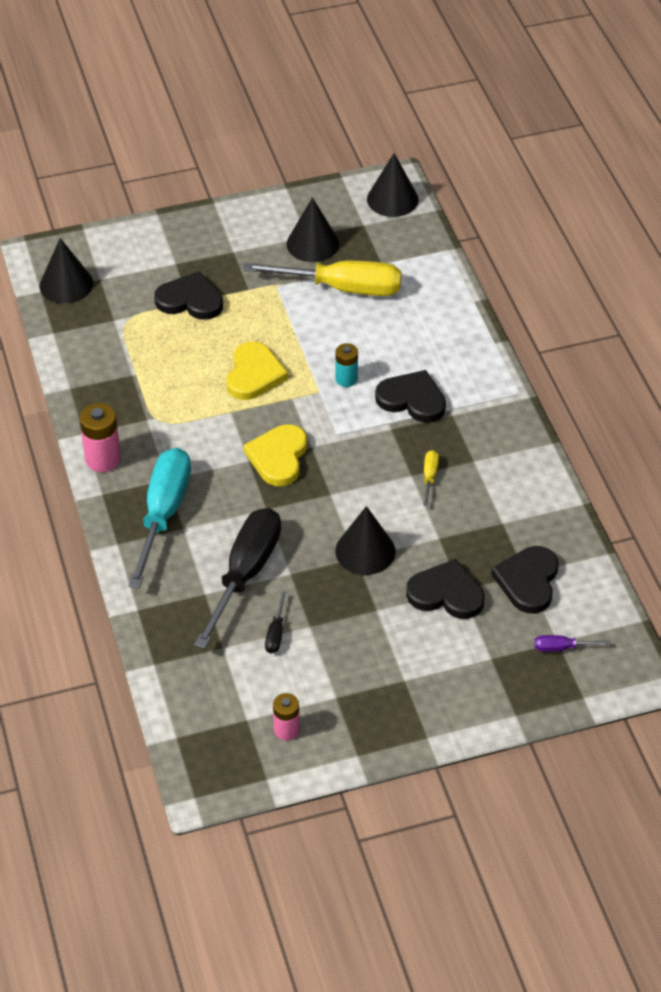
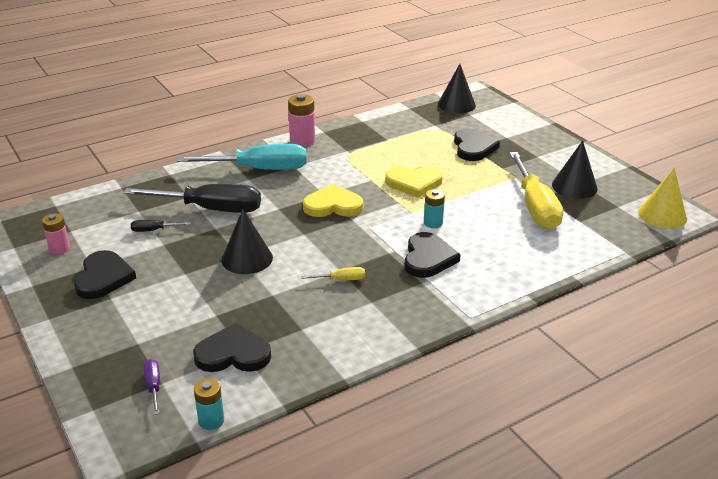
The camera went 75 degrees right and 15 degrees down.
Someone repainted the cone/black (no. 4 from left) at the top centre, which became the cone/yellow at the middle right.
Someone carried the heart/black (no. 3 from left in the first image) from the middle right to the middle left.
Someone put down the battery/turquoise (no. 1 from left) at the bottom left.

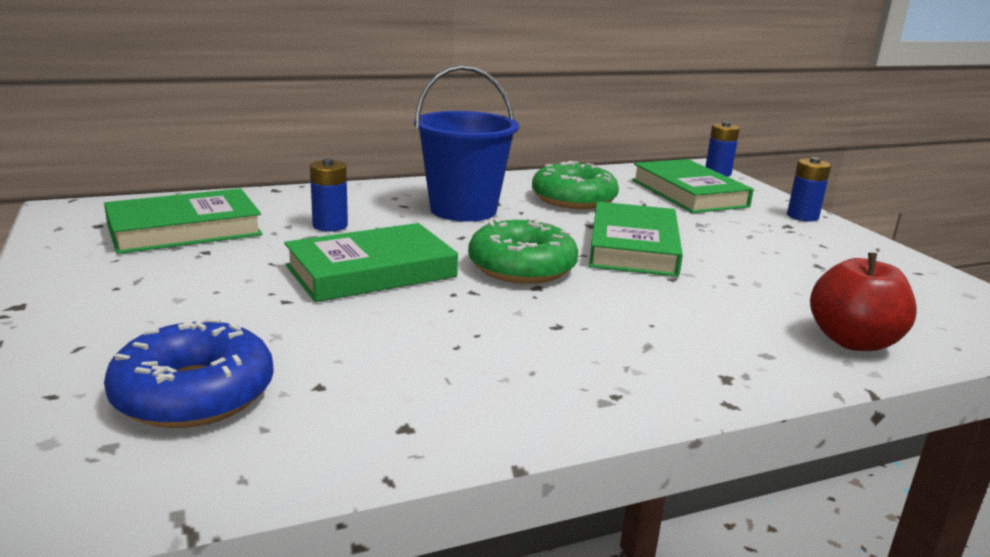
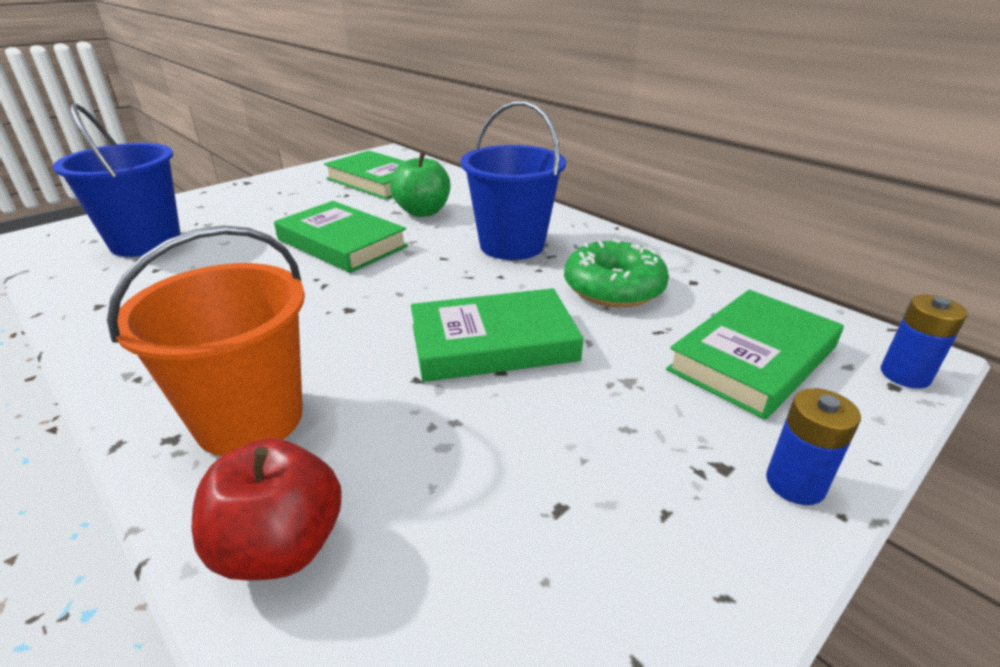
The camera went 70 degrees right and 10 degrees up.
Someone swapped the donut/blue at the bottom left for the bucket/blue (no. 1 from left) at the top left.
Someone swapped the battery/blue (no. 1 from left) at the middle left for the apple/green at the top centre.
Someone took away the donut/green (no. 1 from left) at the centre.
Someone put down the bucket/orange at the middle left.

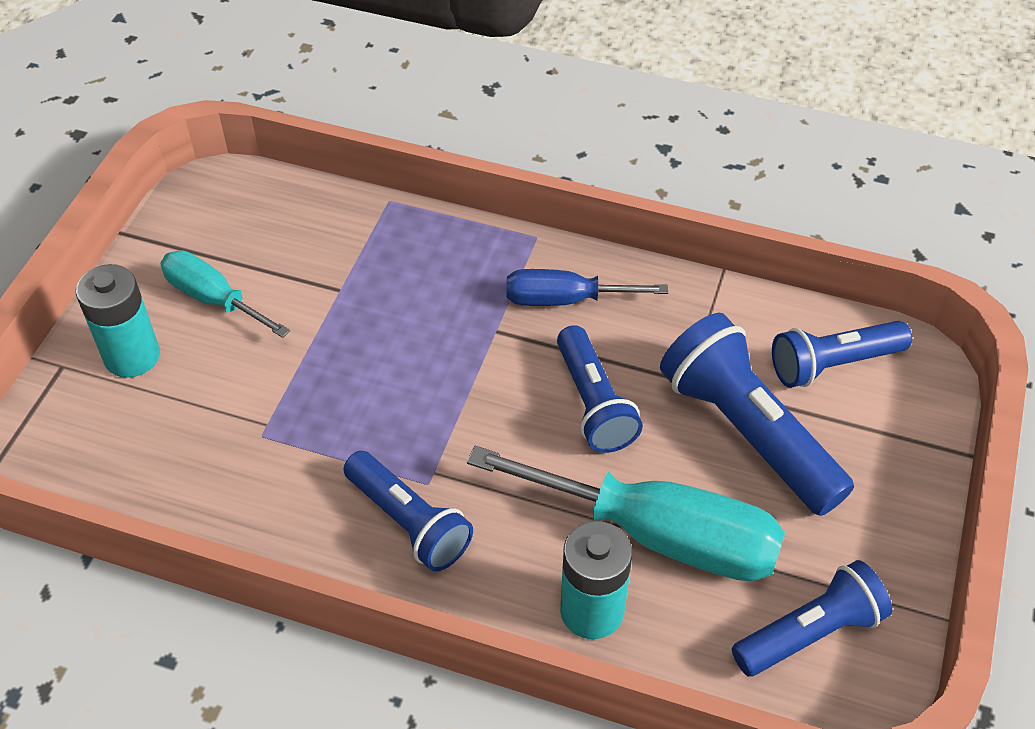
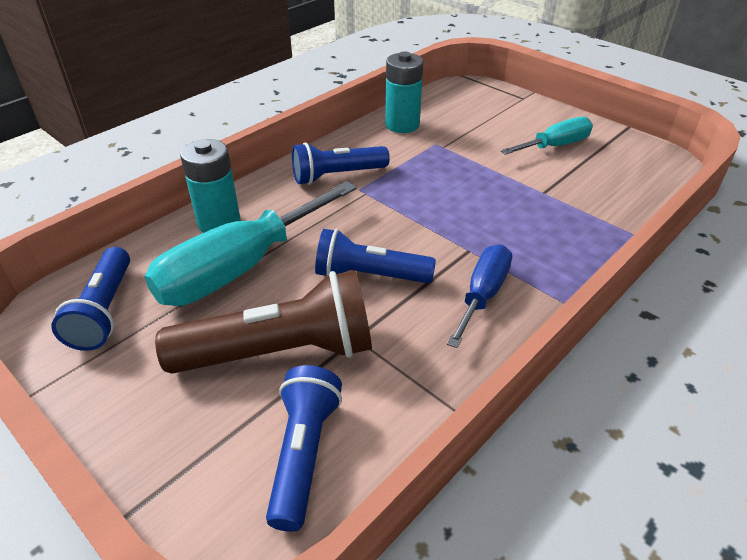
The camera went 115 degrees right and 10 degrees down.
Someone carried the battery/turquoise (no. 1 from left in the first image) from the middle left to the top centre.
Someone repainted the flashlight/blue (no. 3 from left) at the middle right, which became the flashlight/brown at the centre.

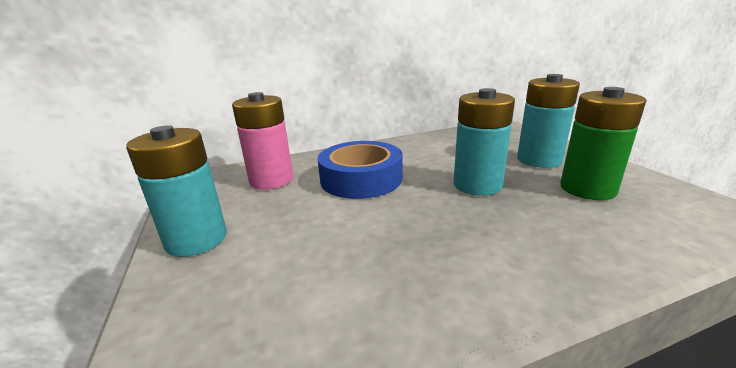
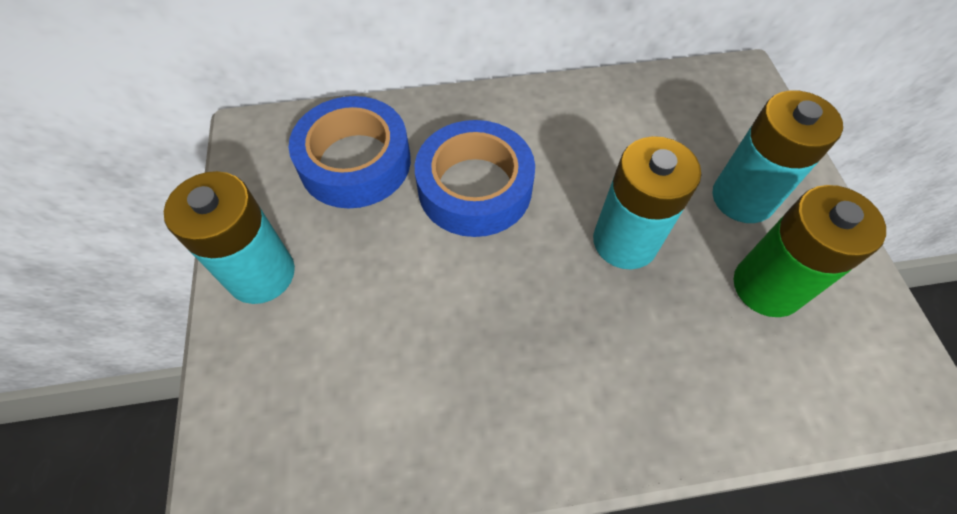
The camera went 10 degrees right and 35 degrees up.
Someone swapped the battery/pink at the centre for the tape/blue (no. 1 from left) at the top centre.

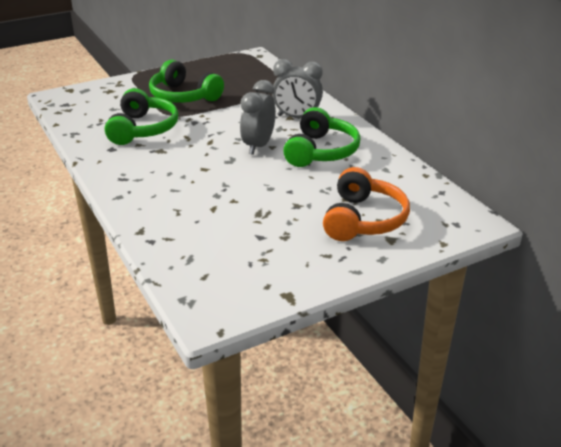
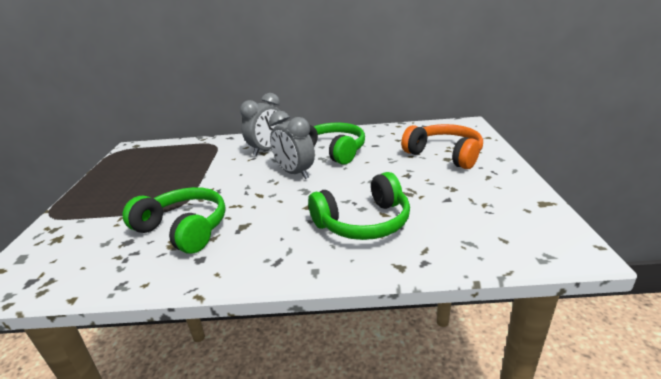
The camera went 60 degrees left and 5 degrees down.
Someone carried the headphones/green (no. 2 from left in the first image) from the top left to the centre.

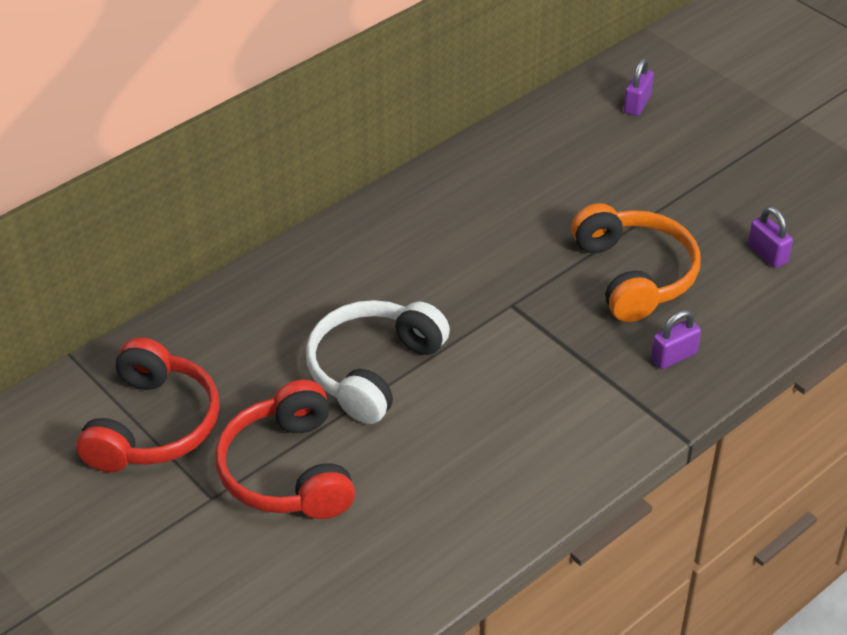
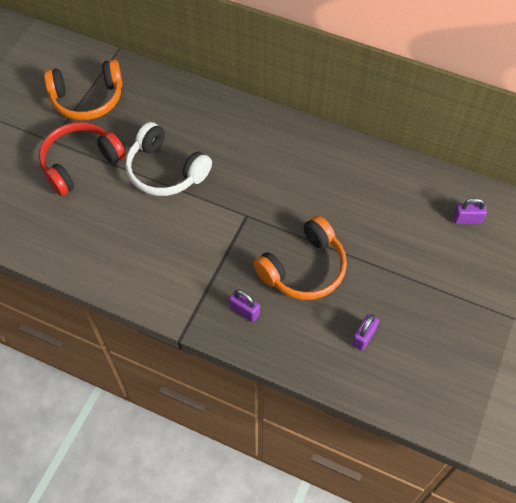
The camera went 65 degrees right and 15 degrees up.
Someone repainted the headphones/red (no. 1 from left) at the middle left, which became the headphones/orange (no. 1 from left) at the top left.
Someone rotated the headphones/white at the centre by 150 degrees counterclockwise.

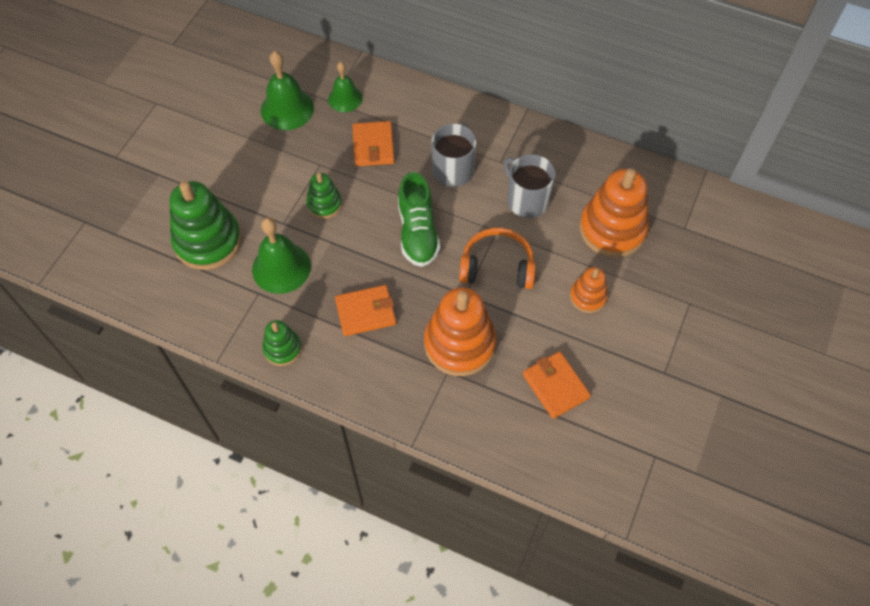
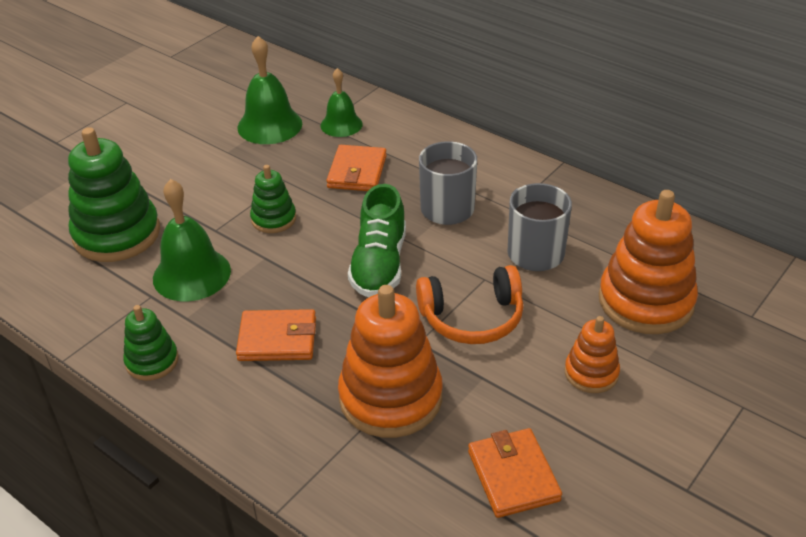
The camera went 15 degrees right and 20 degrees down.
Someone rotated the headphones/orange at the centre by 150 degrees clockwise.

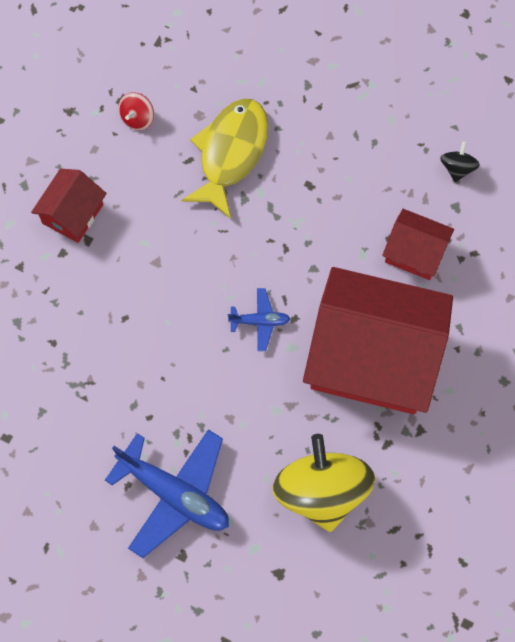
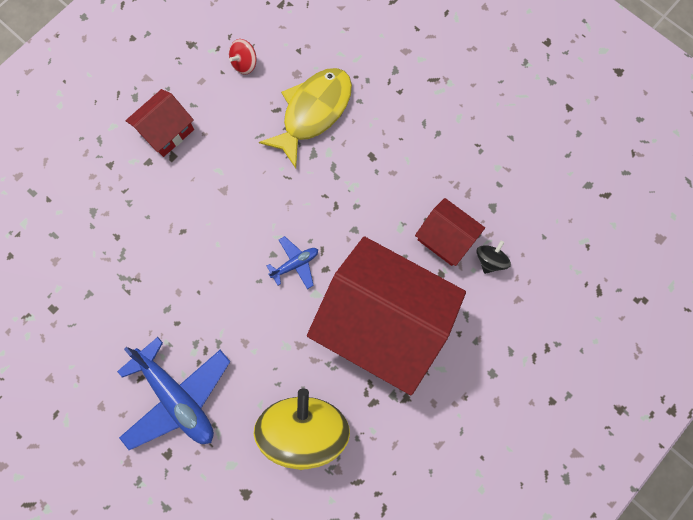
The camera went 15 degrees right and 5 degrees up.
Someone rotated the plane/blue (no. 2 from left) at the centre by 45 degrees counterclockwise.
Someone carried the spinning top/black from the top right to the middle right.

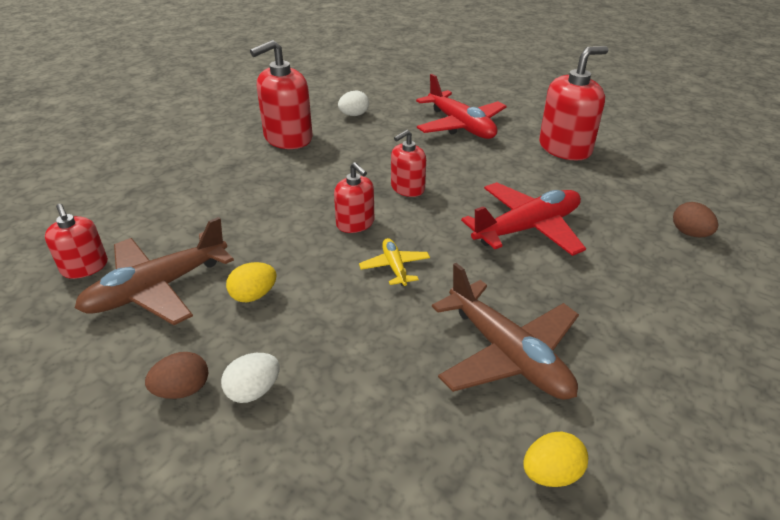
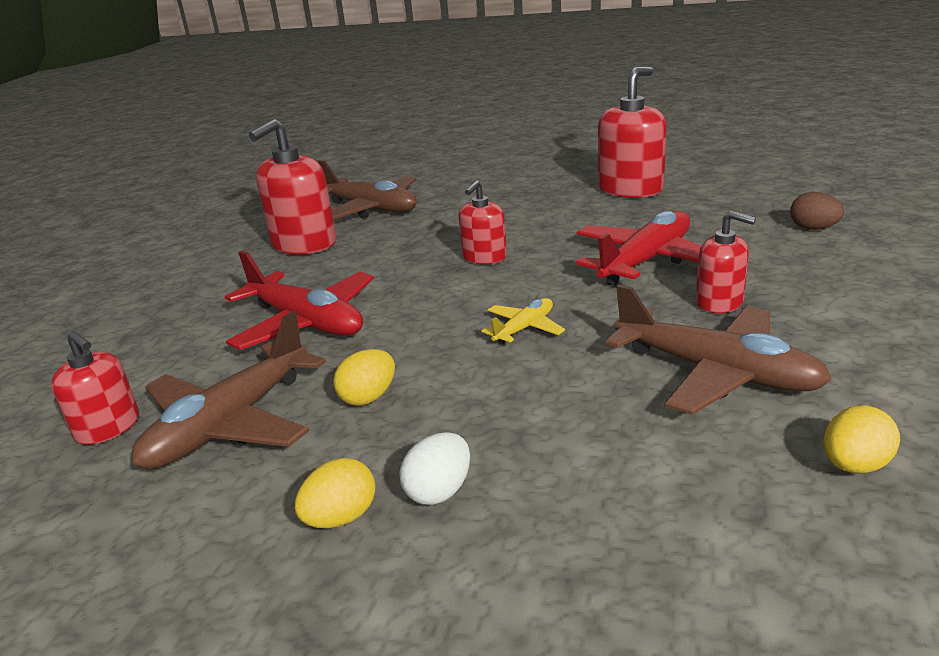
The camera went 15 degrees left and 10 degrees down.
Someone repainted the egg/brown (no. 1 from left) at the bottom left, which became the egg/yellow (no. 1 from left) at the bottom centre.
Someone carried the soap dispenser/red (no. 3 from left in the first image) from the centre to the middle right.
Someone swapped the egg/white (no. 2 from left) at the top centre for the plane/brown (no. 2 from left) at the top centre.
Someone rotated the plane/yellow at the centre by 75 degrees clockwise.
Someone carried the plane/red (no. 1 from left) from the top centre to the middle left.

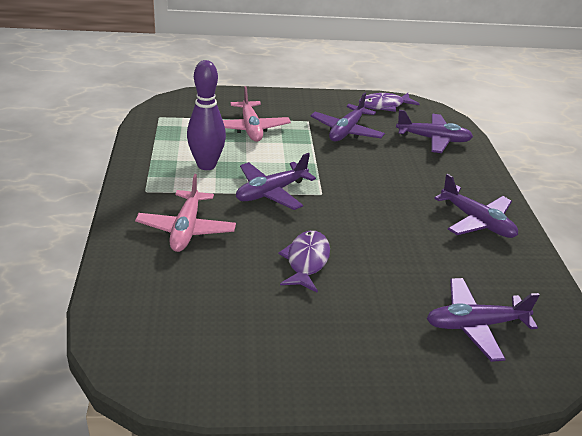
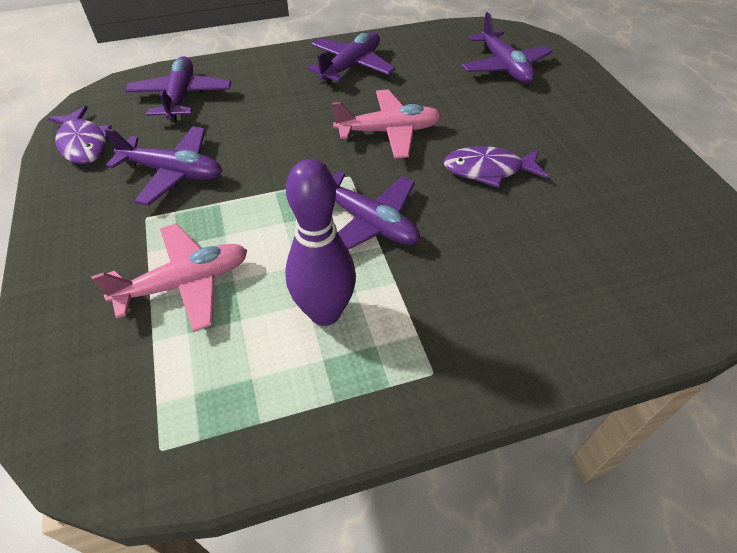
The camera went 100 degrees left and 15 degrees up.
Someone carried the plane/pink (no. 1 from left in the first image) from the middle left to the top centre.

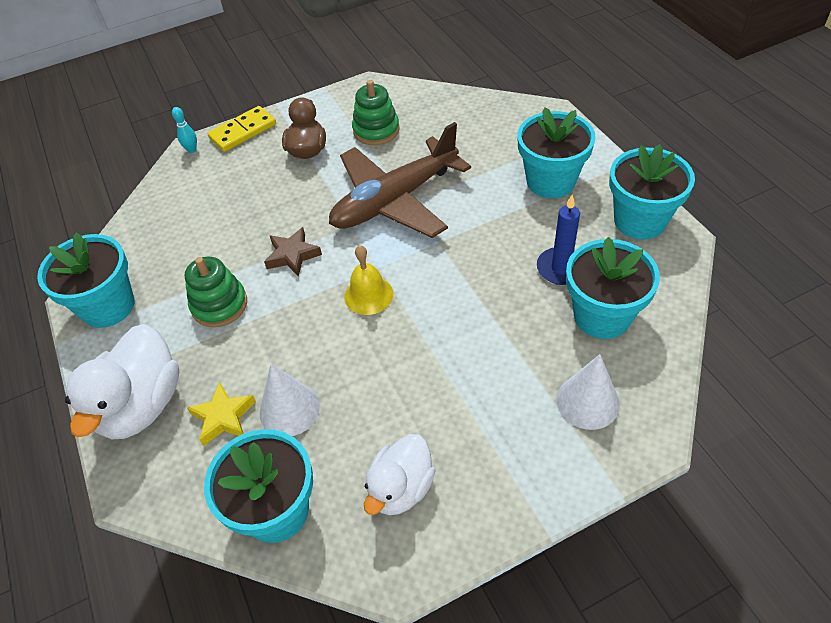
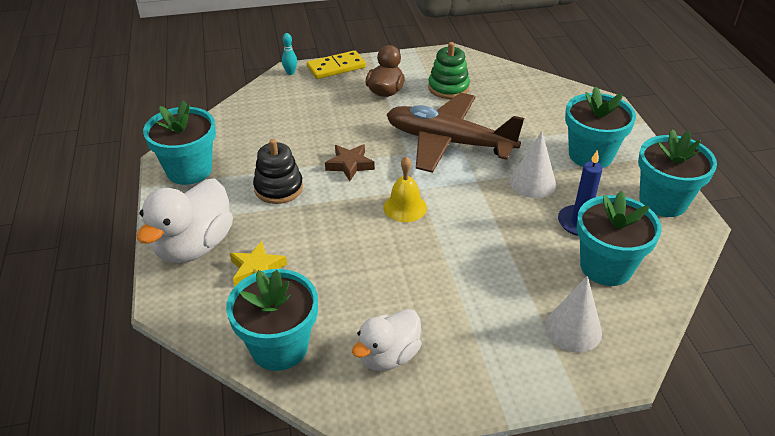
The camera went 10 degrees right and 10 degrees down.
Someone repainted the stacking toy/green (no. 1 from left) at the middle left, which became the stacking toy/black at the centre.
Someone carried the cone/white (no. 1 from left) from the centre to the middle right.
Someone rotated the plane/brown at the top centre by 45 degrees clockwise.

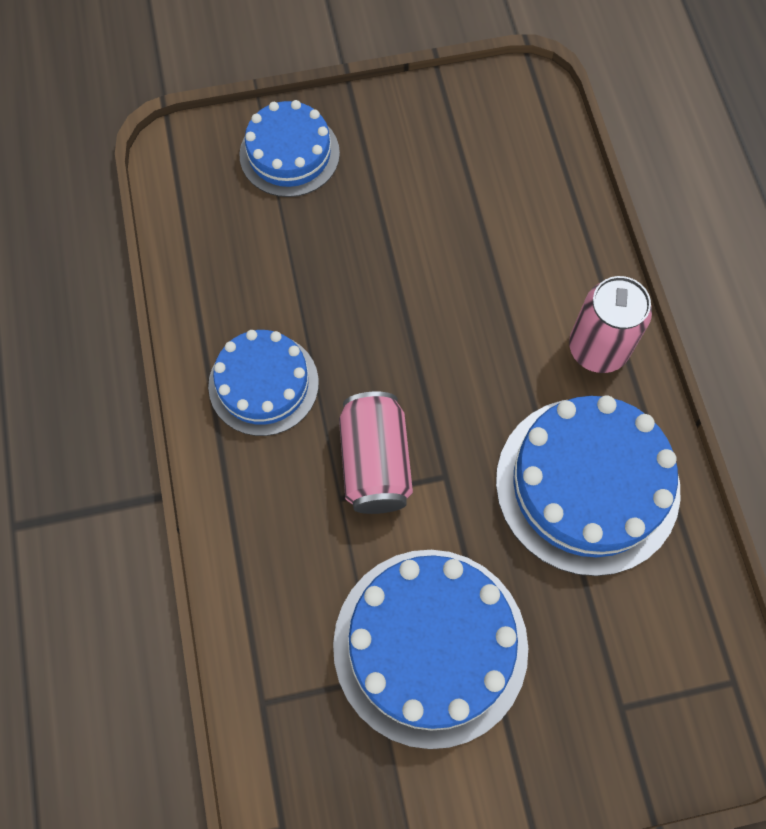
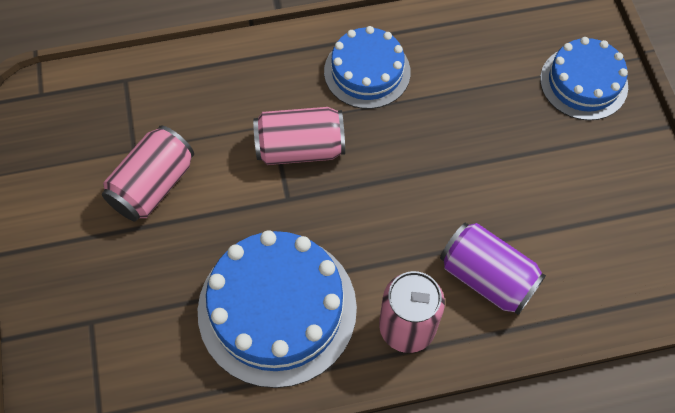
The camera went 90 degrees right and 5 degrees down.
Someone swapped the cake/blue (no. 3 from left) at the bottom centre for the can/pink (no. 1 from left) at the middle left.
Someone put down the can/purple at the middle right.

